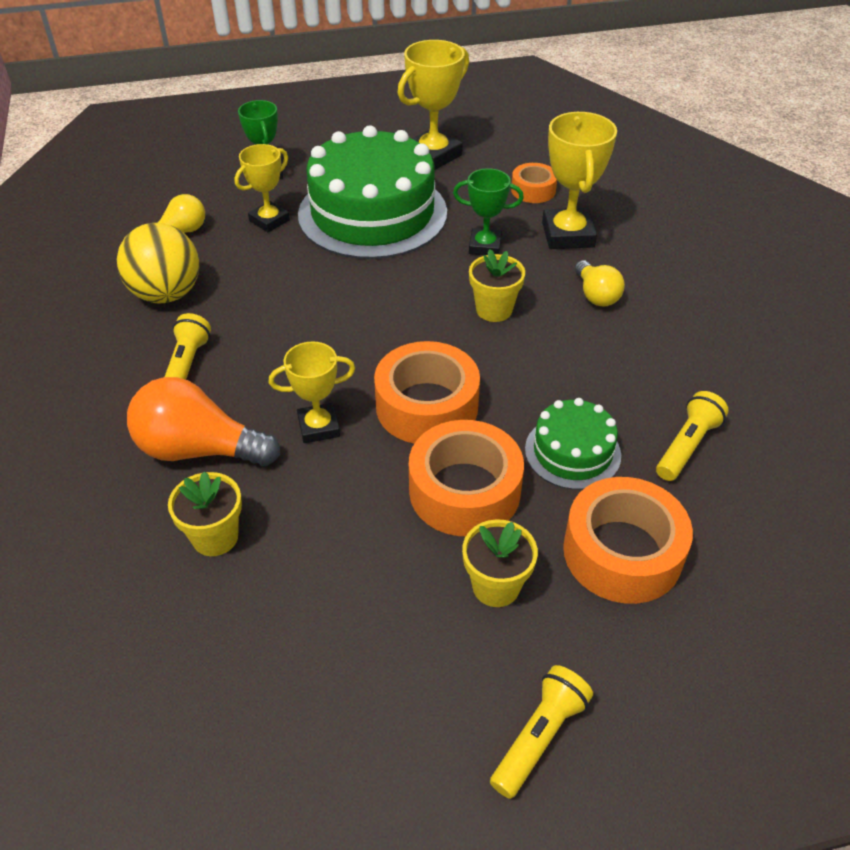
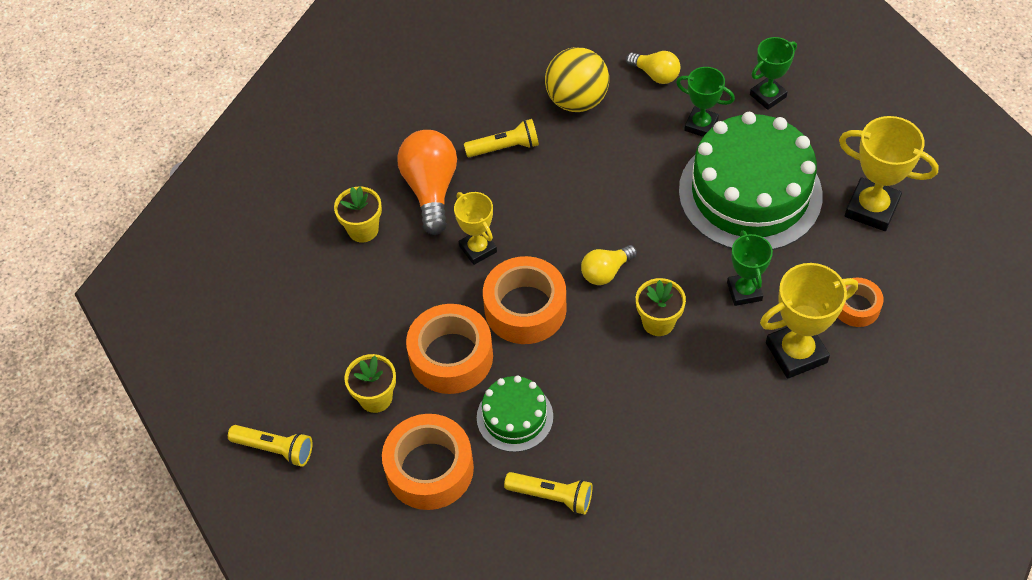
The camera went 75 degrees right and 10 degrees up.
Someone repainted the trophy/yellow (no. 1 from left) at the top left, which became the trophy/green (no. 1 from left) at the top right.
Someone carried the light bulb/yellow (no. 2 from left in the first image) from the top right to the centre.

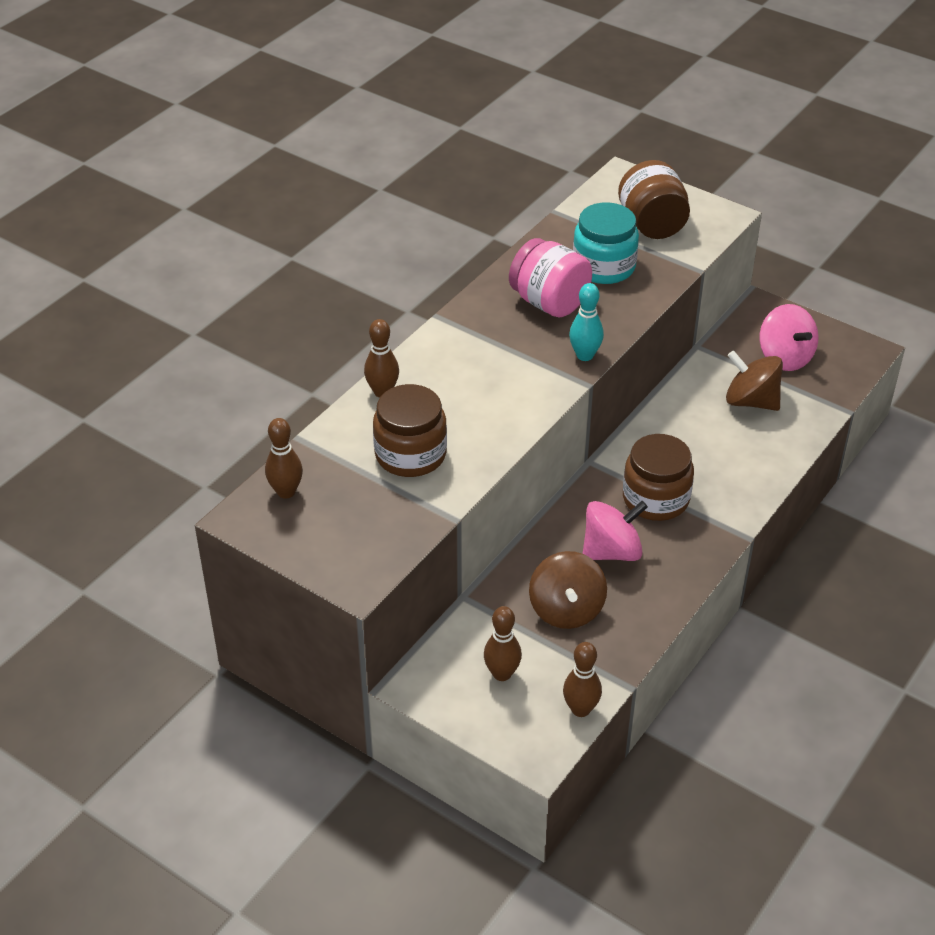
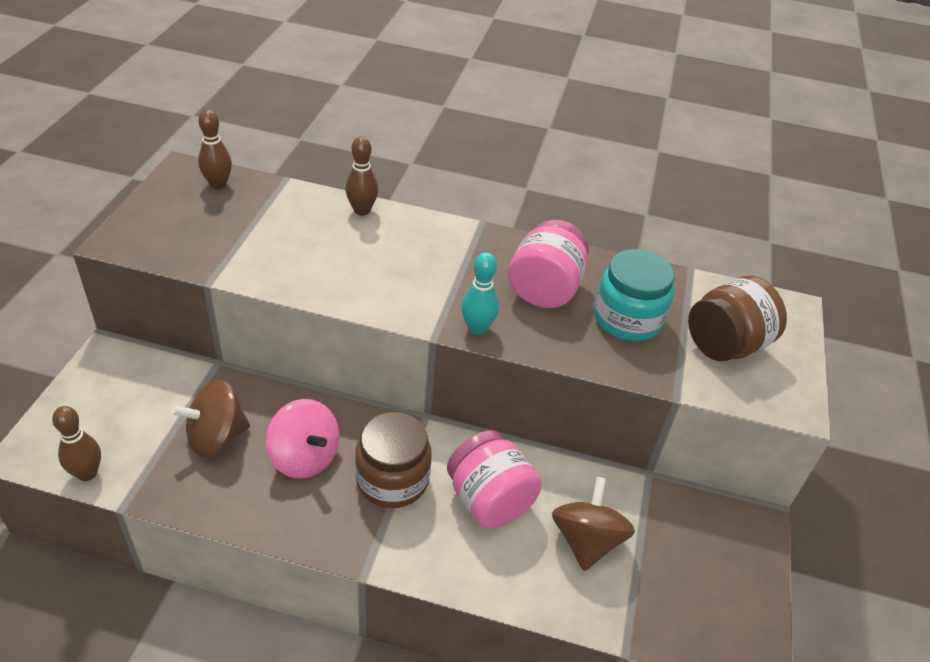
The camera went 65 degrees right and 0 degrees up.
Someone took away the jar/brown (no. 1 from left) at the centre.
Someone took away the bowling pin/brown (no. 3 from left) at the bottom centre.
Someone took away the spinning top/pink (no. 2 from left) at the middle right.
Someone put down the jar/pink (no. 1 from left) at the bottom centre.

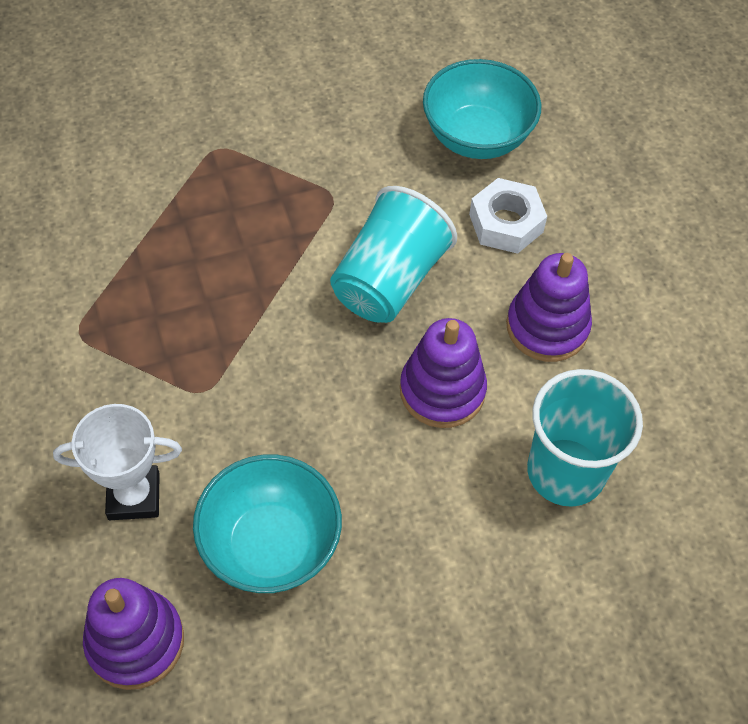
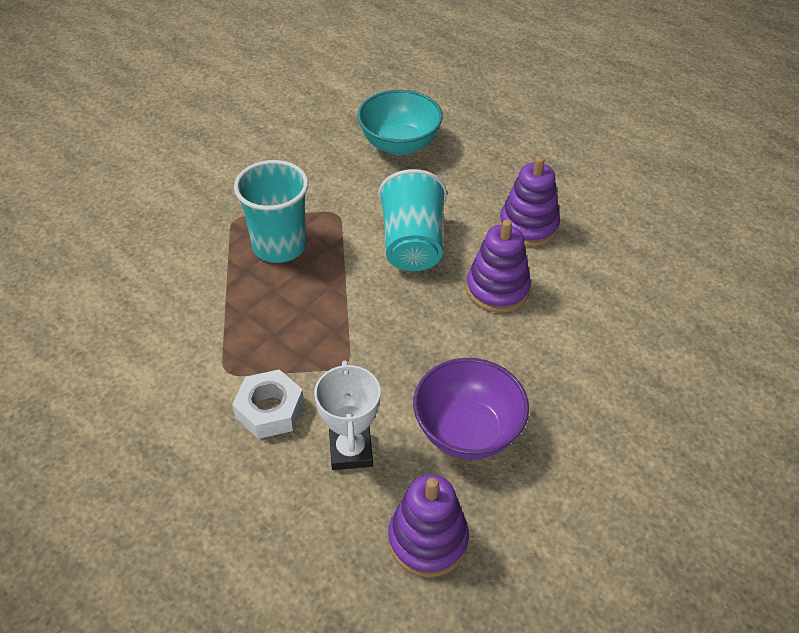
The camera went 30 degrees left and 10 degrees down.
Someone rotated the trophy/white at the middle left by 60 degrees counterclockwise.
Someone repainted the bowl/turquoise (no. 1 from left) at the bottom centre, which became the bowl/purple at the centre.
Someone carried the nut/white from the top right to the centre.
Someone carried the cup/turquoise (no. 2 from left in the first image) from the middle right to the centre.

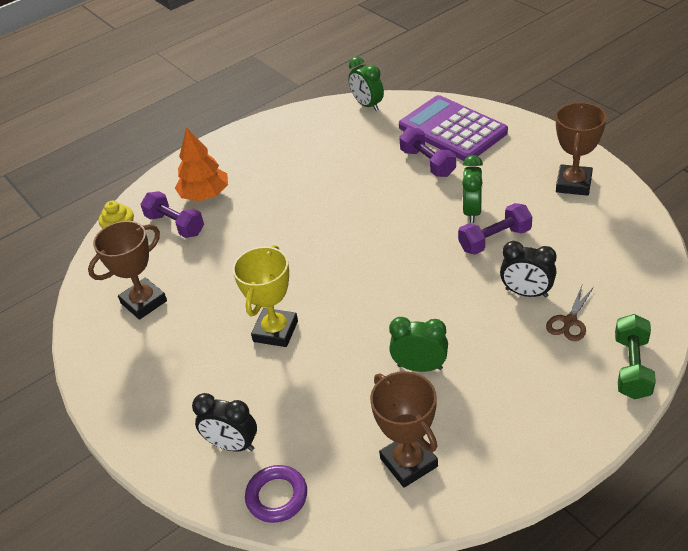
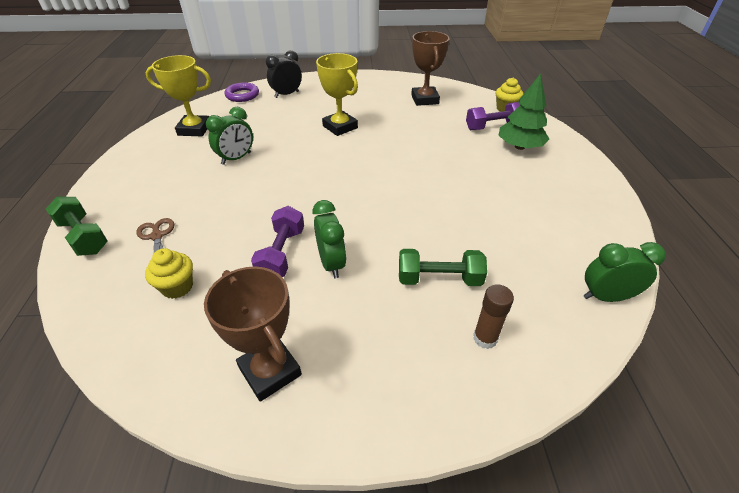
The camera went 120 degrees right and 0 degrees up.
Someone repainted the tree/orange at the top left, which became the tree/green at the top right.
Someone repainted the trophy/brown (no. 2 from left) at the bottom centre, which became the trophy/yellow (no. 1 from left) at the top left.
Someone swapped the calculator/purple at the top centre for the glue stick/brown at the middle right.
Someone repainted the dumbbell/purple (no. 2 from left) at the top centre, which became the dumbbell/green (no. 2 from left) at the centre.
Someone rotated the clock/green (no. 3 from left in the first image) at the middle right by 150 degrees counterclockwise.
Someone took away the clock/black (no. 2 from left) at the middle right.
Someone put down the cupcake/yellow (no. 1 from left) at the middle left.

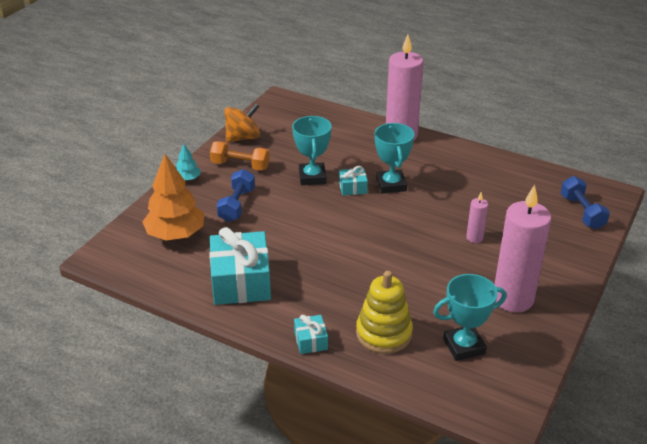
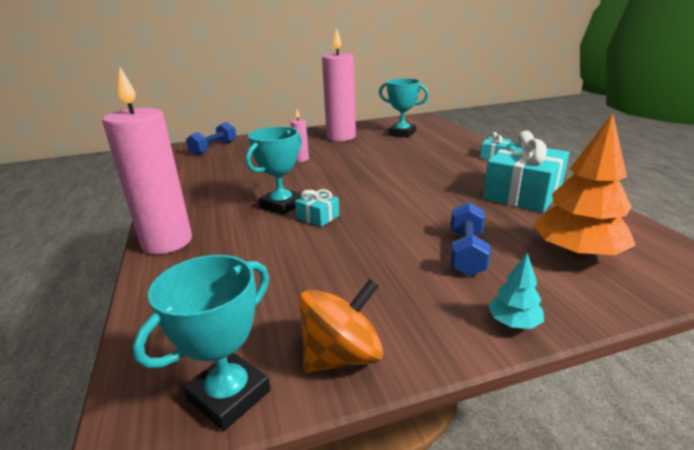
The camera went 135 degrees left and 10 degrees down.
Someone took away the dumbbell/orange at the centre.
Someone rotated the dumbbell/blue (no. 1 from left in the first image) at the centre by 45 degrees counterclockwise.
Someone rotated the spinning top/orange at the top centre by 135 degrees clockwise.
Someone carried the trophy/turquoise (no. 1 from left) from the centre to the bottom left.
Someone took away the stacking toy/yellow at the bottom centre.

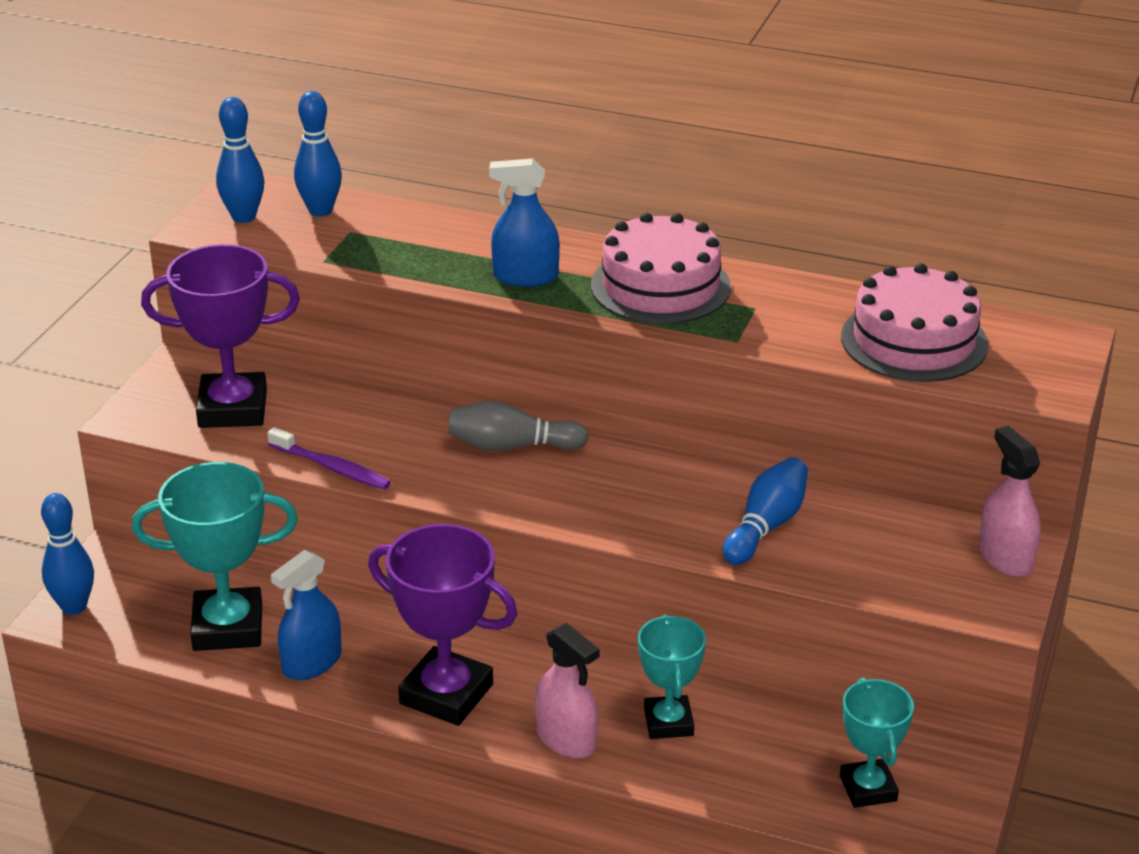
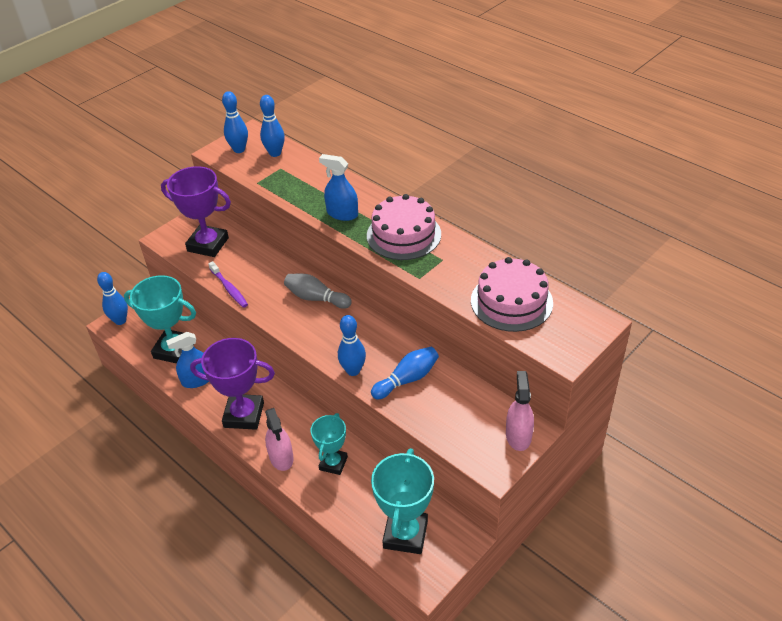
The camera went 25 degrees right and 10 degrees up.
Someone rotated the trophy/purple (no. 2 from left) at the bottom centre by 45 degrees counterclockwise.
Someone scaled the trophy/turquoise (no. 3 from left) at the bottom right by 1.60.
Someone put down the bowling pin/blue (no. 4 from left) at the centre.

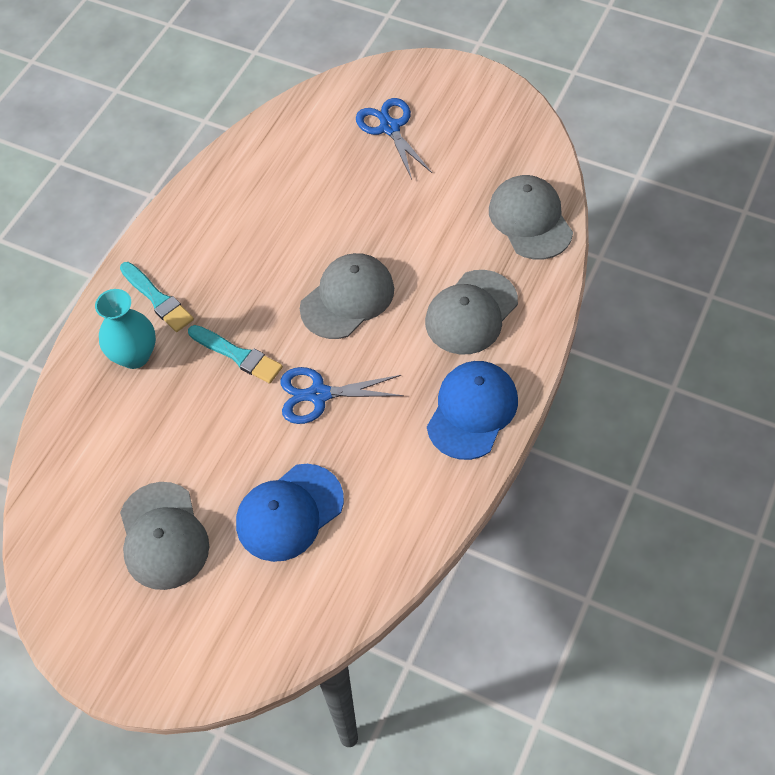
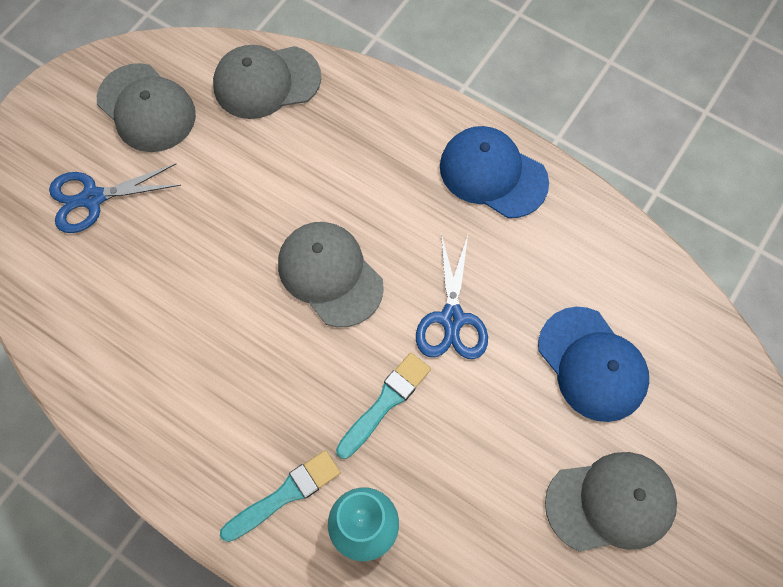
The camera went 85 degrees left and 10 degrees up.
Someone carried the cap/grey (no. 3 from left in the first image) from the centre to the top left.

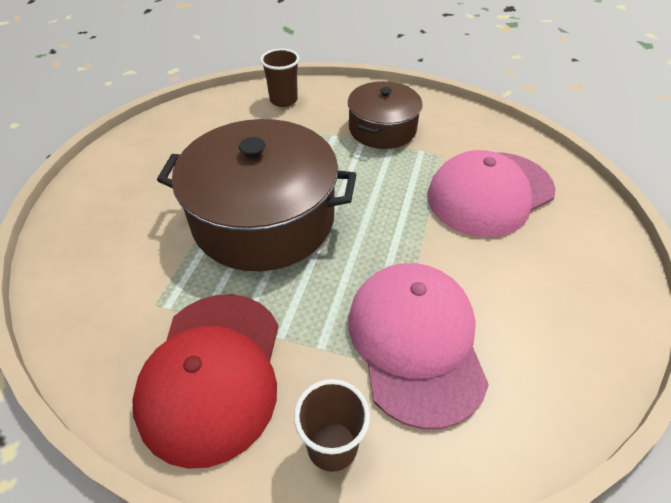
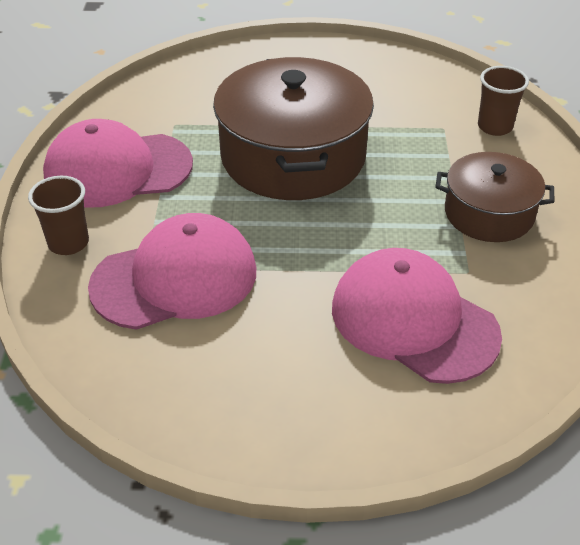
The camera went 75 degrees right and 5 degrees down.
Someone repainted the cap/red at the bottom left, which became the cap/pink (no. 1 from left) at the top left.

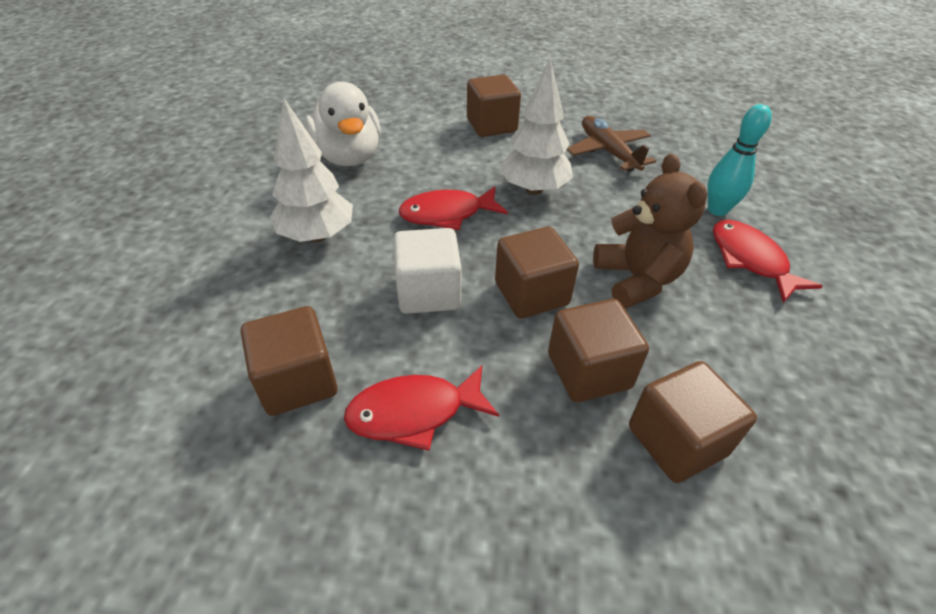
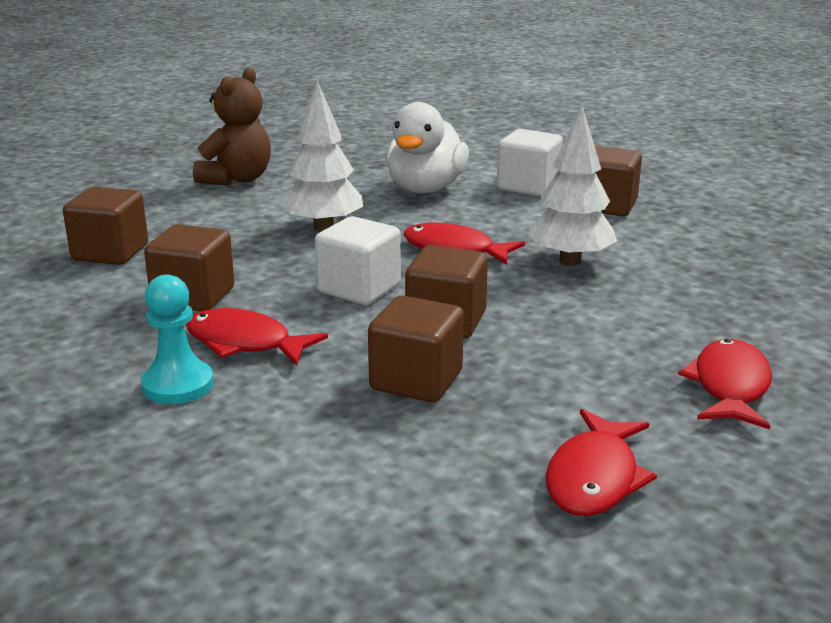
The camera went 40 degrees right and 20 degrees down.
Someone took away the plane/brown at the top centre.
Someone carried the teddy bear/brown from the middle right to the top left.
Someone carried the cube/brown (no. 5 from left in the first image) from the bottom right to the middle left.
Someone took away the bowling pin/turquoise at the top right.
Someone put down the pawn/turquoise at the middle left.
Someone put down the cube/white (no. 2 from left) at the top centre.
Someone put down the fish/red (no. 3 from left) at the bottom right.

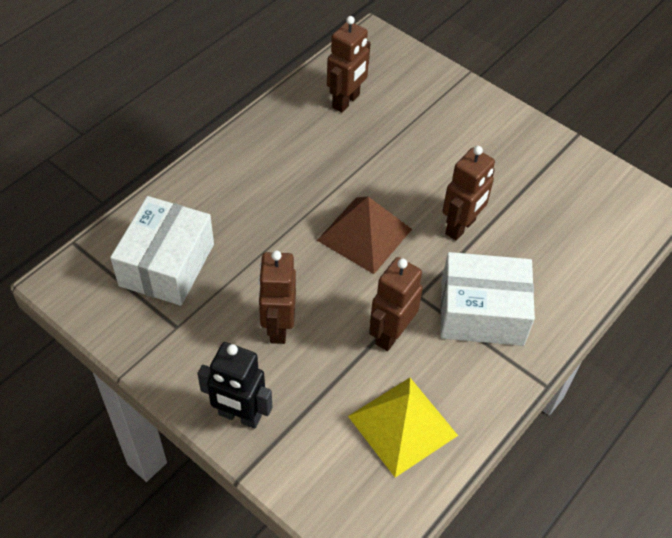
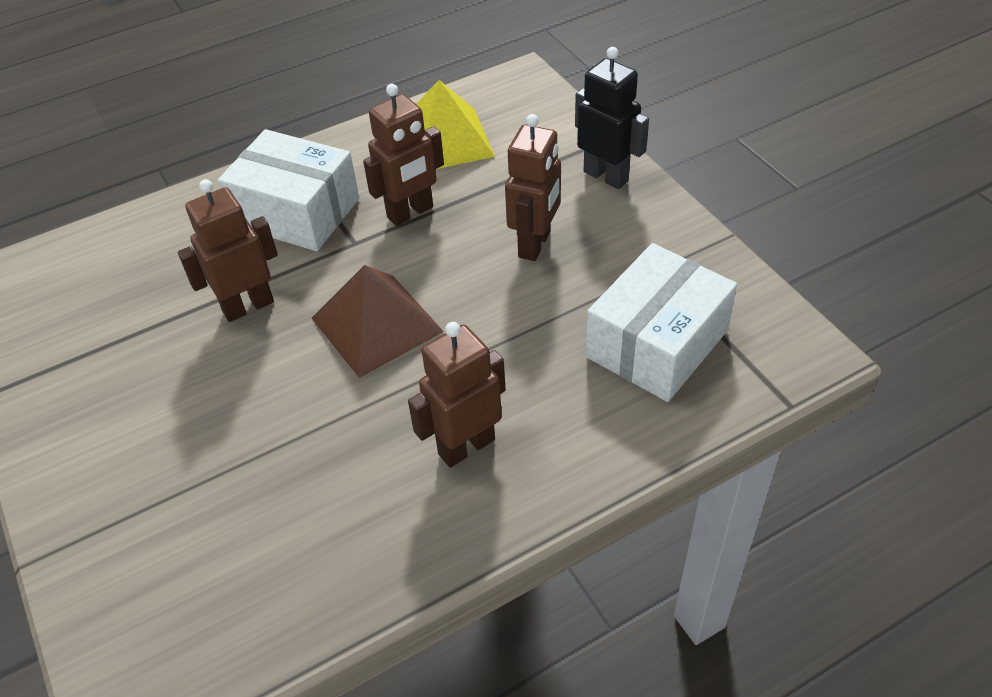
The camera went 155 degrees left and 5 degrees down.
Someone carried the robot/brown (no. 2 from left in the first image) from the top centre to the centre.

